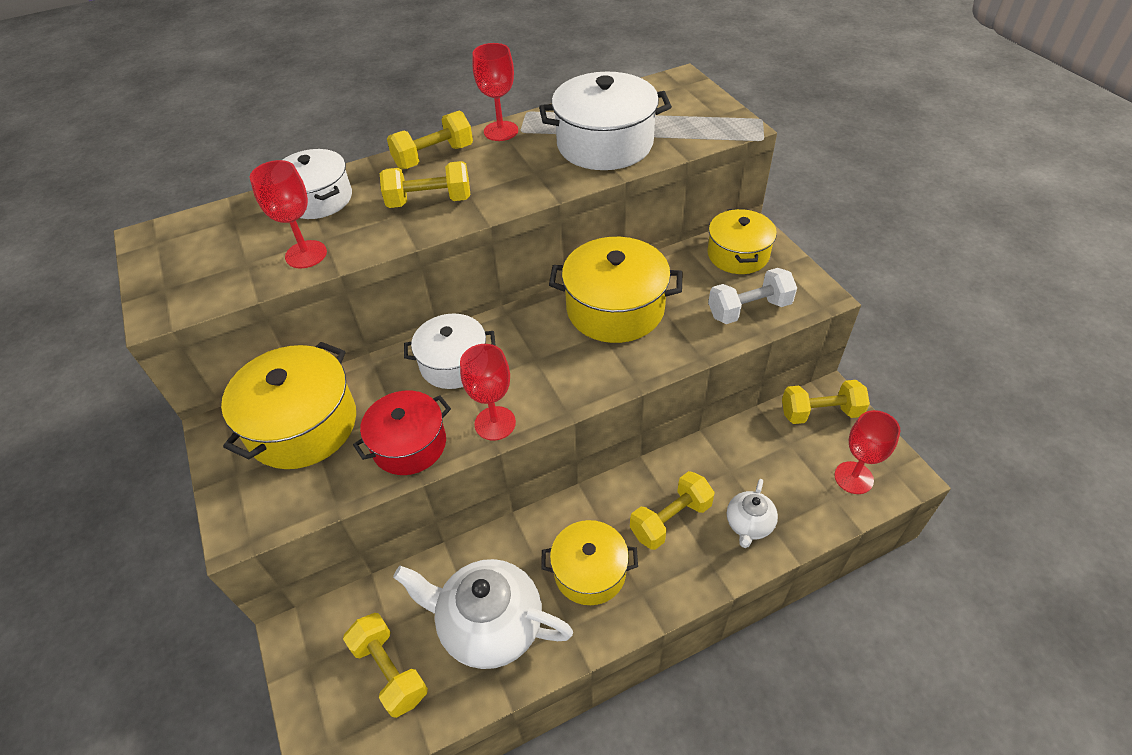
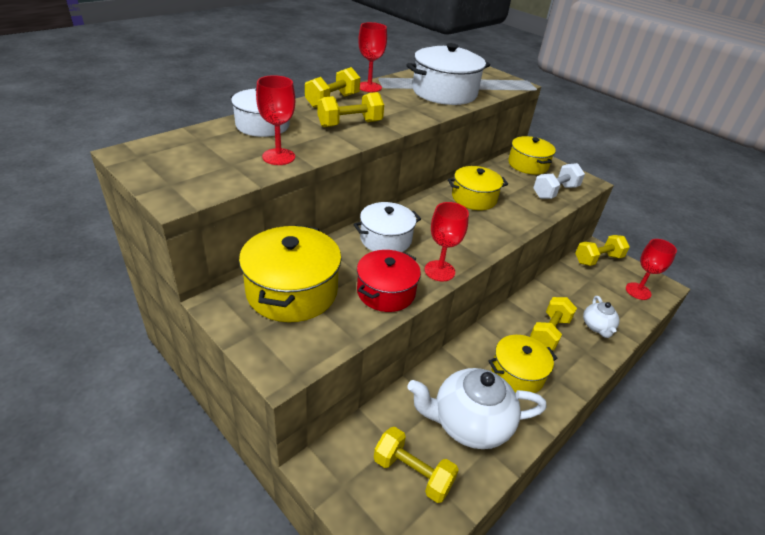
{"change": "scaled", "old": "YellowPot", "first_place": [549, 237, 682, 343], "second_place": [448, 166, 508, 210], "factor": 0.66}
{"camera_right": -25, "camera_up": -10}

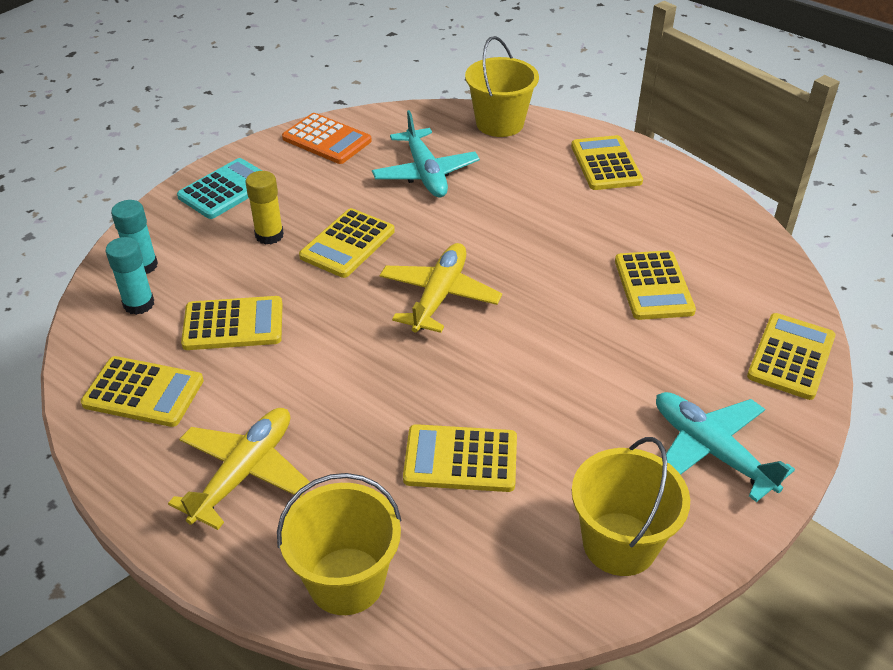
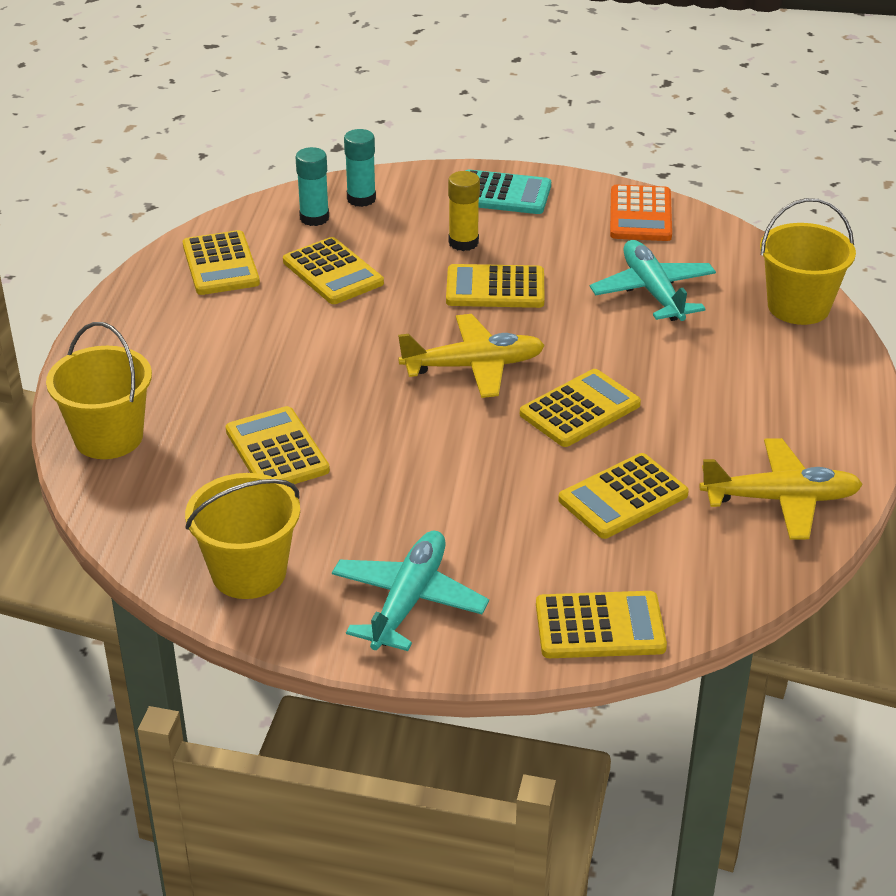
{"change": "shifted", "old": "YellowPlane", "first_place": [168, 408, 310, 530], "second_place": [700, 438, 863, 540]}
{"change": "rotated", "old": "TurquoisePlane", "first_place": [372, 110, 480, 198], "second_place": [590, 240, 716, 321], "degrees": 120}
{"change": "shifted", "old": "YellowCalculator", "first_place": [571, 135, 643, 190], "second_place": [520, 369, 641, 447]}
{"camera_right": 60, "camera_up": -5}

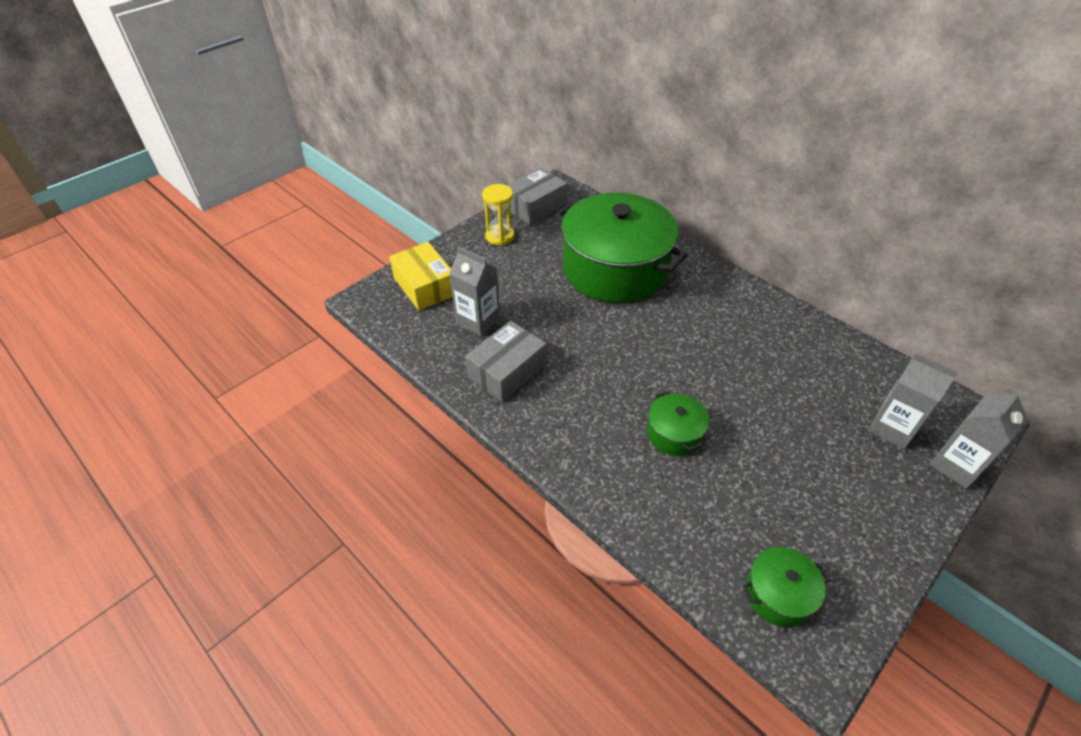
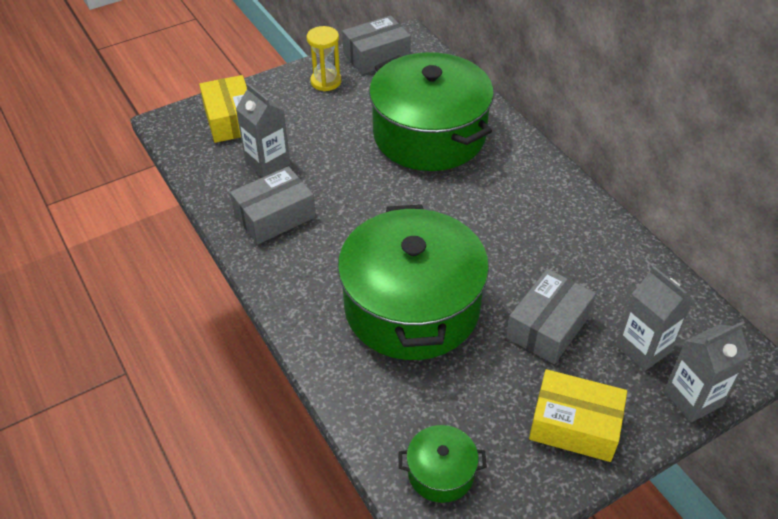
{"change": "scaled", "old": "GreenPot", "first_place": [647, 391, 709, 456], "second_place": [338, 204, 489, 360], "factor": 2.36}
{"change": "new", "new": "GreyBox", "second_place": [506, 269, 596, 364]}
{"change": "new", "new": "YellowBox", "second_place": [529, 369, 627, 462]}
{"camera_right": 15, "camera_up": 0}

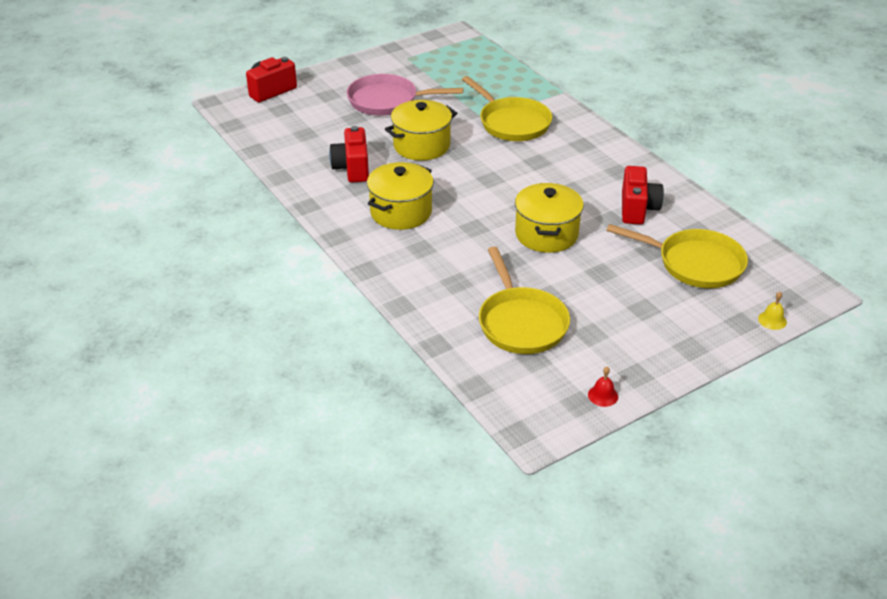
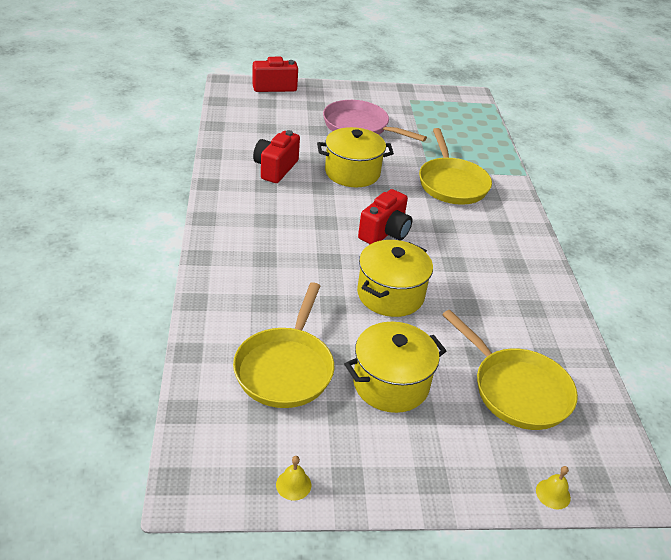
{"change": "shifted", "old": "YellowPot", "first_place": [367, 162, 434, 230], "second_place": [344, 322, 446, 413]}
{"change": "repainted", "old": "RedBell", "new": "YellowBell", "first_place": [588, 367, 618, 407], "second_place": [276, 456, 311, 501]}
{"change": "shifted", "old": "RedCamera", "first_place": [622, 166, 664, 225], "second_place": [358, 189, 412, 244]}
{"camera_right": 25, "camera_up": 0}

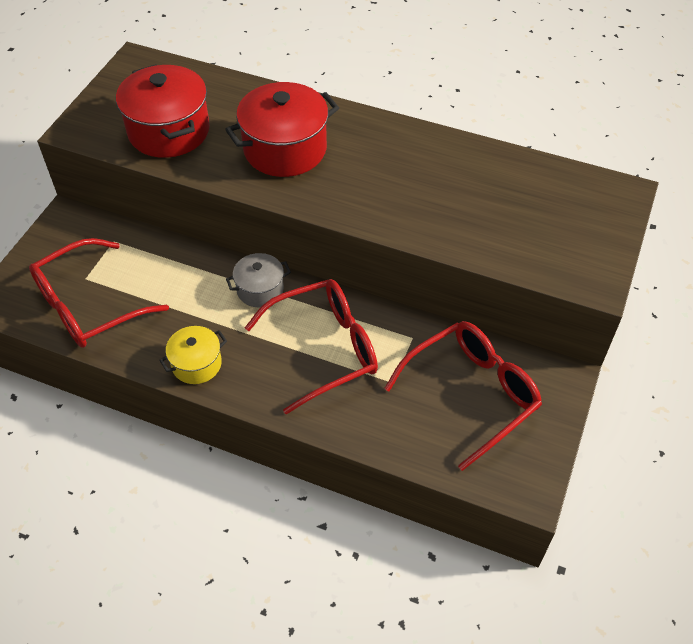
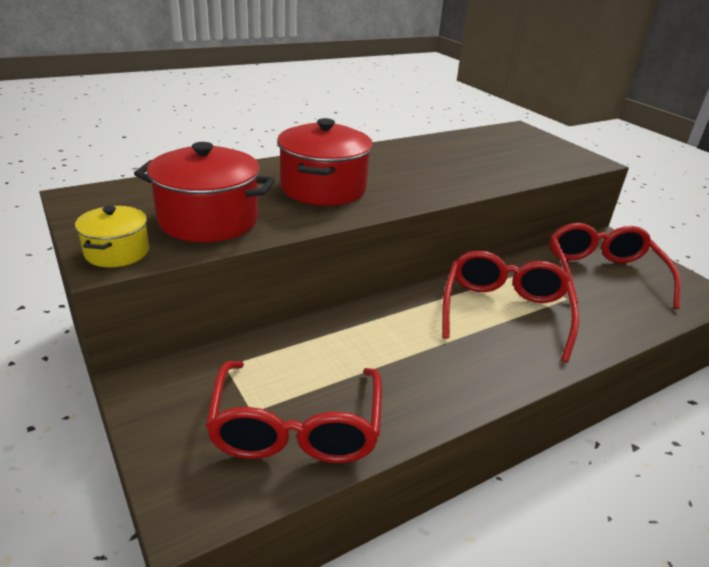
{"change": "shifted", "old": "YellowPot", "first_place": [159, 326, 227, 384], "second_place": [75, 206, 149, 267]}
{"change": "gone", "old": "GreyPot", "first_place": [226, 253, 291, 308]}
{"camera_right": -55, "camera_up": -20}

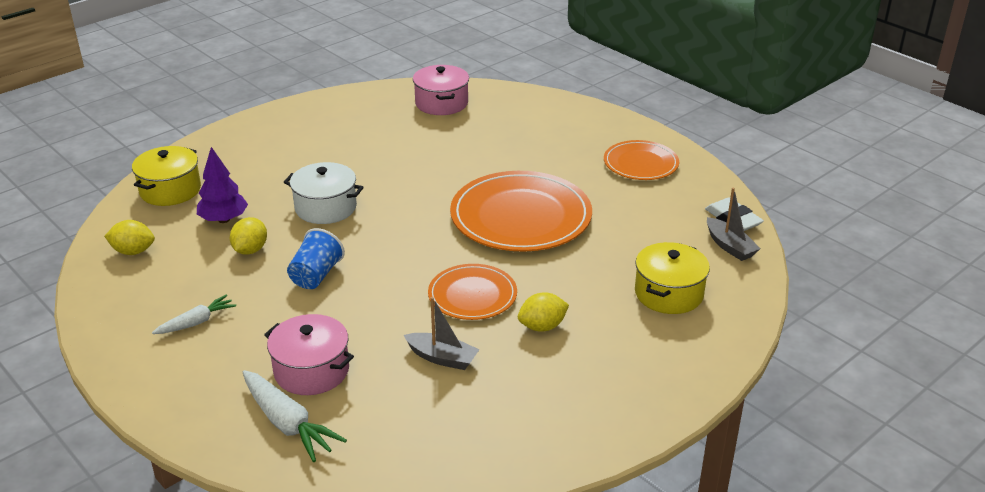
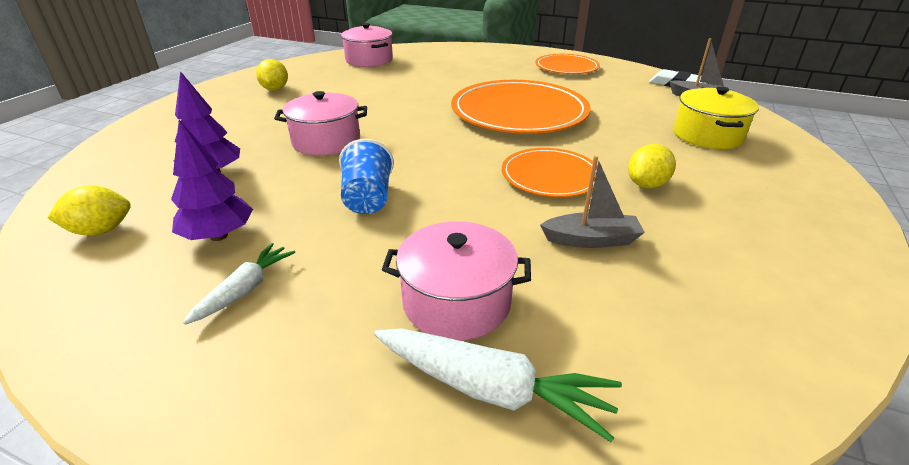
{"change": "gone", "old": "YellowPot", "first_place": [132, 146, 201, 206]}
{"change": "shifted", "old": "YellowLemon", "first_place": [230, 217, 267, 255], "second_place": [256, 59, 288, 91]}
{"change": "repainted", "old": "WhitePot", "new": "PinkPot", "first_place": [284, 162, 364, 224], "second_place": [274, 91, 367, 155]}
{"change": "new", "new": "PurpleTree", "second_place": [171, 120, 253, 241]}
{"camera_right": -25, "camera_up": 0}

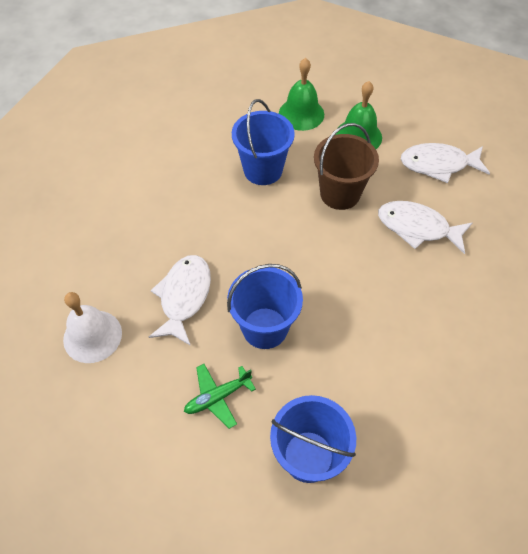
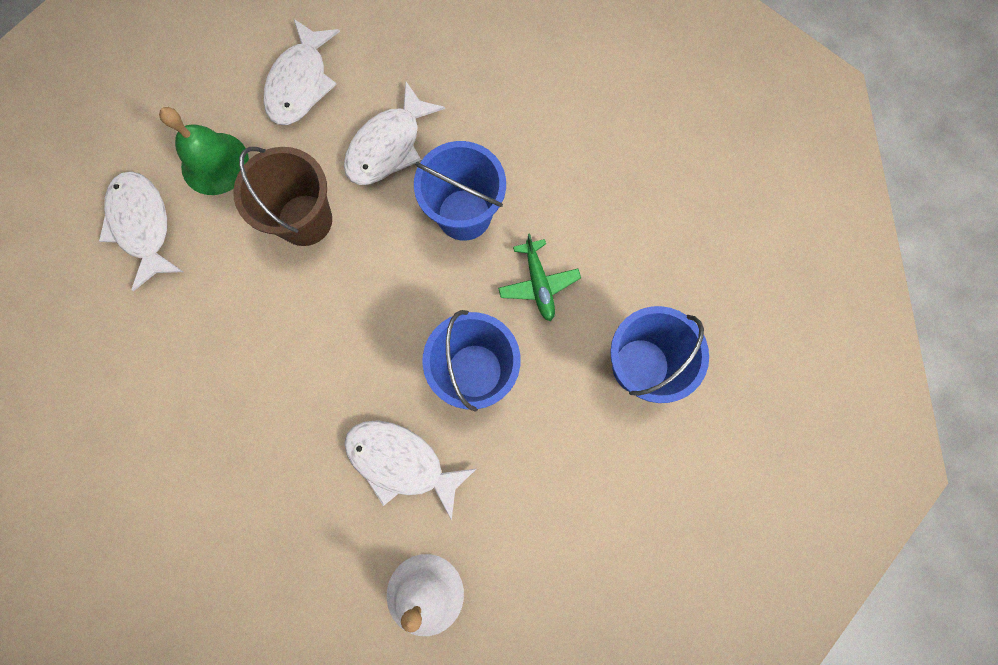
{"change": "shifted", "old": "GreenPlane", "first_place": [184, 364, 256, 429], "second_place": [498, 234, 581, 321]}
{"change": "shifted", "old": "BlueBucket", "first_place": [232, 99, 295, 185], "second_place": [414, 141, 506, 241]}
{"change": "swapped", "old": "GreenBell", "new": "WhiteFish", "first_place": [279, 58, 324, 131], "second_place": [99, 172, 183, 291]}
{"camera_right": -75, "camera_up": 20}

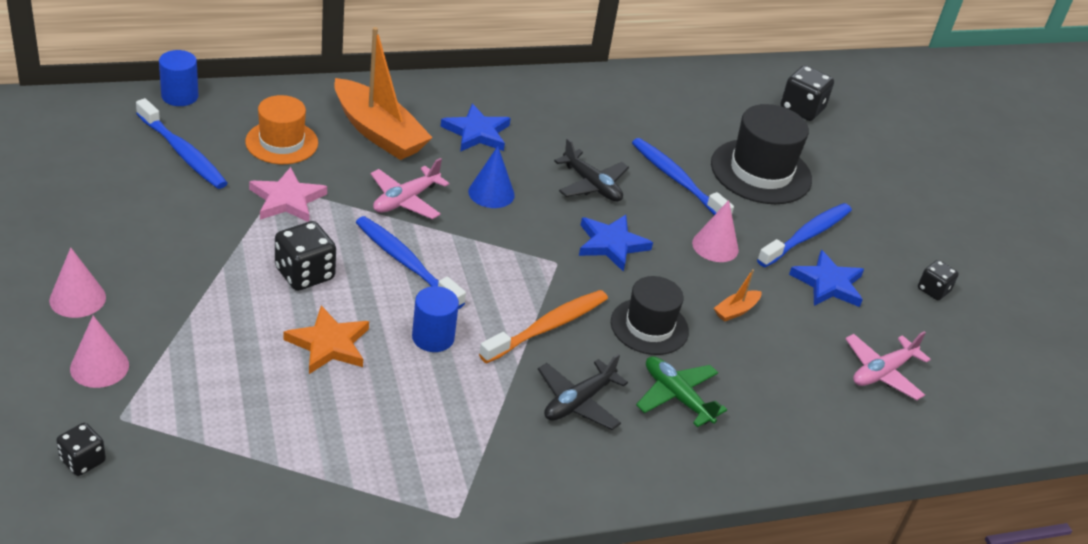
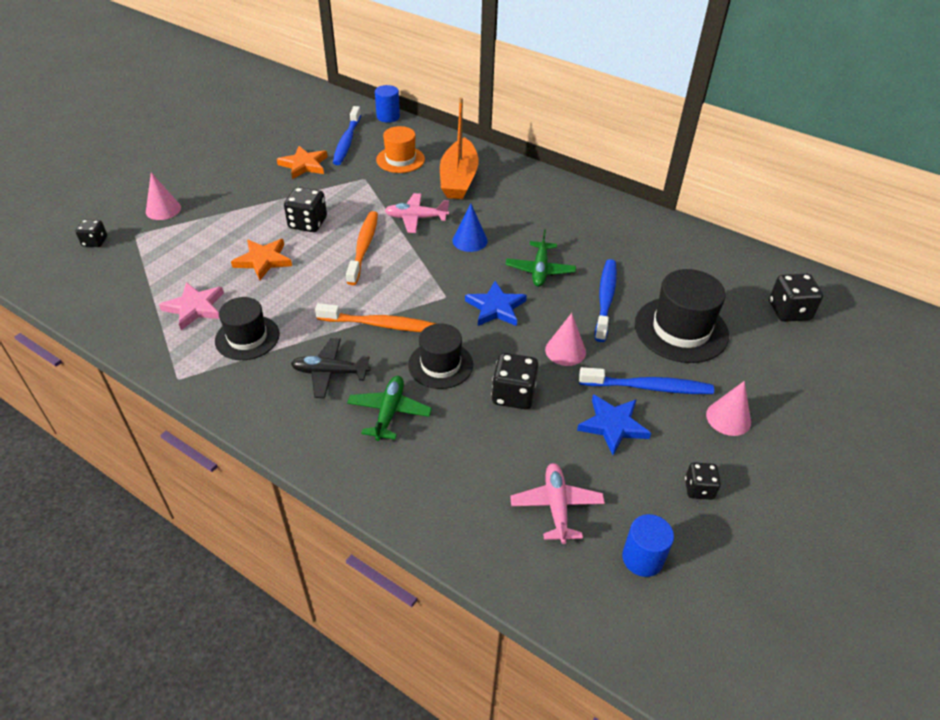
{"change": "shifted", "old": "PinkCone", "first_place": [49, 247, 106, 318], "second_place": [706, 381, 751, 436]}
{"change": "shifted", "old": "PinkStar", "first_place": [249, 167, 327, 222], "second_place": [159, 282, 224, 330]}
{"change": "repainted", "old": "BlueToothbrush", "new": "OrangeToothbrush", "first_place": [355, 216, 466, 309], "second_place": [346, 211, 378, 285]}
{"change": "shifted", "old": "BlueCylinder", "first_place": [412, 286, 459, 352], "second_place": [622, 514, 674, 577]}
{"change": "gone", "old": "BlueStar", "first_place": [441, 104, 511, 152]}
{"change": "repainted", "old": "BlackPlane", "new": "GreenPlane", "first_place": [554, 138, 629, 202], "second_place": [505, 229, 576, 287]}
{"change": "swapped", "old": "OrangeBoat", "new": "BlackDice", "first_place": [714, 269, 762, 322], "second_place": [491, 353, 539, 409]}
{"change": "rotated", "old": "PinkPlane", "first_place": [845, 331, 931, 400], "second_place": [510, 463, 605, 544], "degrees": 75}
{"change": "new", "new": "BlackHat", "second_place": [215, 297, 280, 360]}
{"change": "new", "new": "OrangeStar", "second_place": [277, 146, 328, 179]}
{"camera_right": 55, "camera_up": 5}

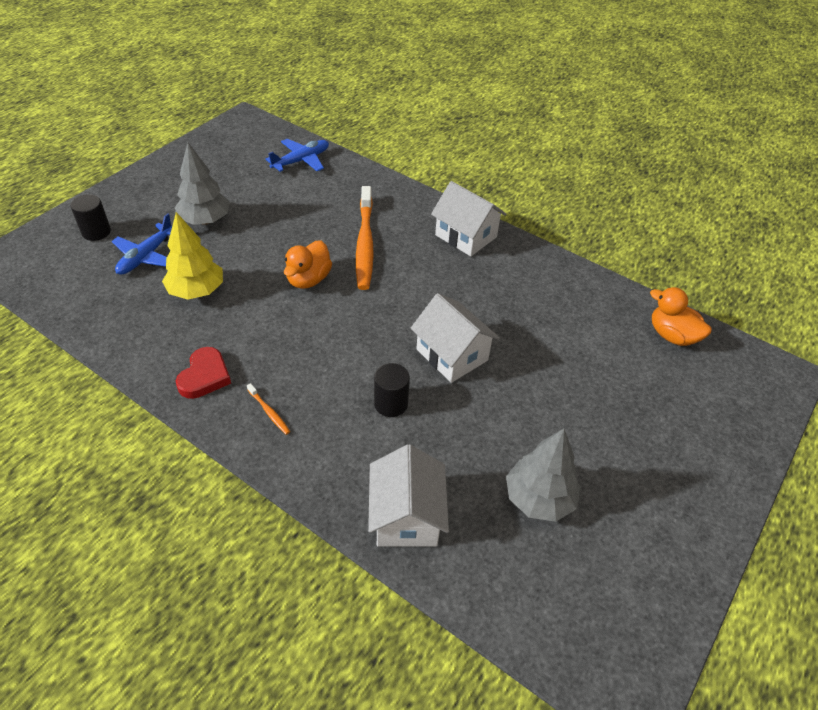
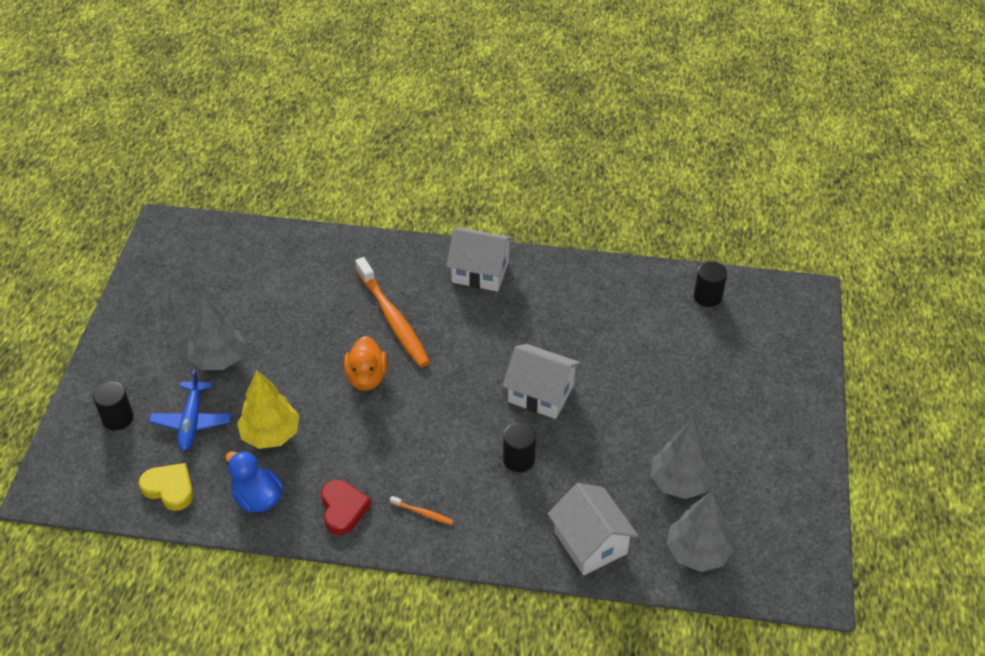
{"change": "gone", "old": "BluePlane", "first_place": [266, 139, 329, 172]}
{"change": "swapped", "old": "OrangeDuck", "new": "BlackCylinder", "first_place": [650, 287, 712, 346], "second_place": [694, 261, 727, 307]}
{"change": "new", "new": "YellowHeart", "second_place": [139, 463, 194, 511]}
{"change": "new", "new": "BlueDuck", "second_place": [226, 451, 283, 513]}
{"change": "new", "new": "GreyTree", "second_place": [667, 491, 734, 572]}
{"camera_right": -25, "camera_up": 0}

